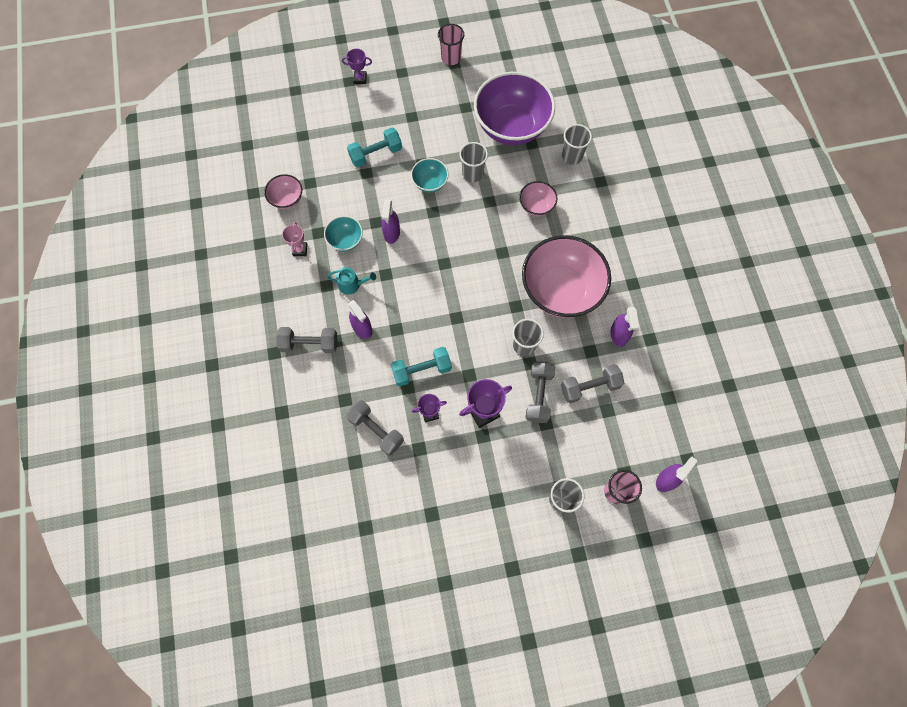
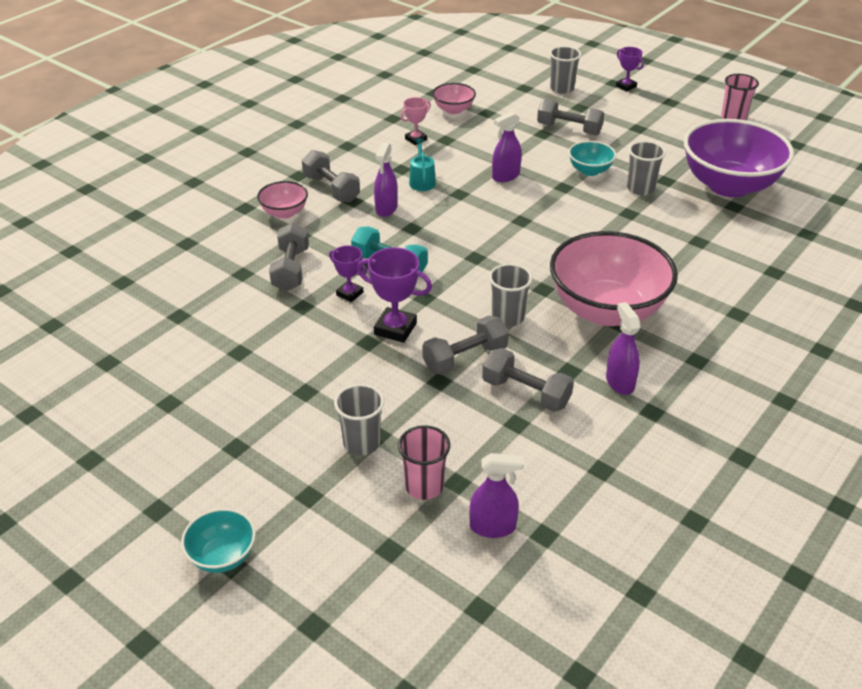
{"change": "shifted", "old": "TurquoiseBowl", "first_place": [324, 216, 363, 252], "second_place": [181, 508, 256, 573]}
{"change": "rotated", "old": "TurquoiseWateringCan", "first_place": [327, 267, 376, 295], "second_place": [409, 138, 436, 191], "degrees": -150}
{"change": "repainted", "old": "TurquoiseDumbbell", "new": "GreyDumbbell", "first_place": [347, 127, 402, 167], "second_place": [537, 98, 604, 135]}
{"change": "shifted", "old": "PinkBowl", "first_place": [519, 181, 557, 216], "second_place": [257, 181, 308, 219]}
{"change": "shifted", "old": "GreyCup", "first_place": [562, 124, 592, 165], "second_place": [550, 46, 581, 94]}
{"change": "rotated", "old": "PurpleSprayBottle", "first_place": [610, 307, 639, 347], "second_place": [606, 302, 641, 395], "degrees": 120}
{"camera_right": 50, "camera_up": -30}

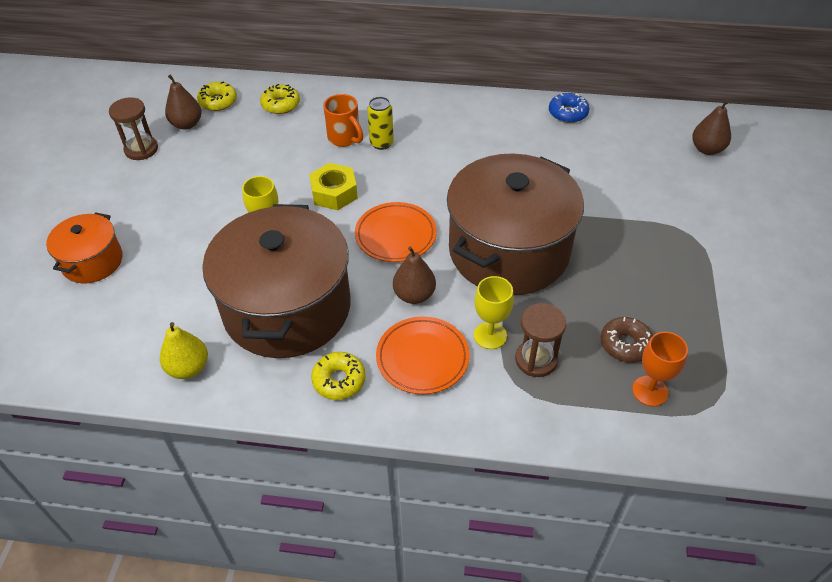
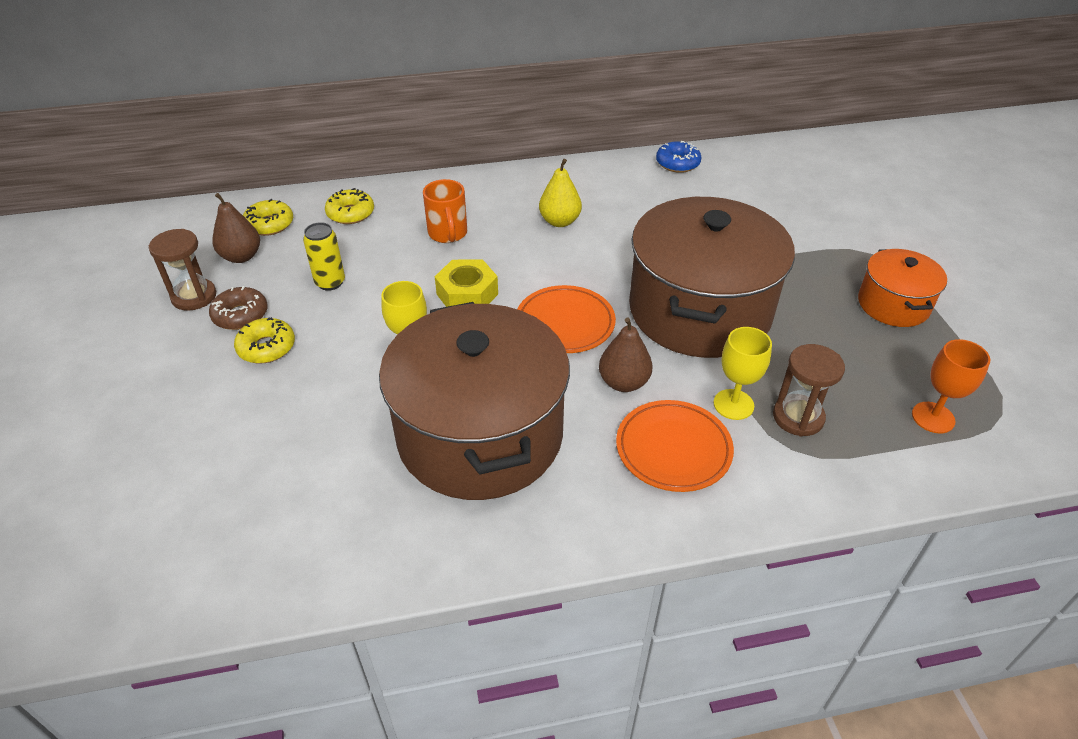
{"change": "shifted", "old": "OrangePot", "first_place": [46, 212, 123, 283], "second_place": [858, 249, 947, 327]}
{"change": "shifted", "old": "YellowPear", "first_place": [160, 322, 208, 379], "second_place": [539, 159, 582, 227]}
{"change": "shifted", "old": "YellowDonut", "first_place": [311, 352, 366, 400], "second_place": [234, 317, 295, 363]}
{"change": "rotated", "old": "OrangeMug", "first_place": [323, 94, 363, 147], "second_place": [423, 179, 467, 243], "degrees": 45}
{"change": "shifted", "old": "YellowCan", "first_place": [367, 97, 394, 150], "second_place": [303, 222, 345, 291]}
{"change": "shifted", "old": "BrownDonut", "first_place": [600, 317, 653, 363], "second_place": [209, 286, 268, 330]}
{"change": "gone", "old": "BrownPear", "first_place": [692, 100, 731, 155]}
{"camera_right": -20, "camera_up": -5}

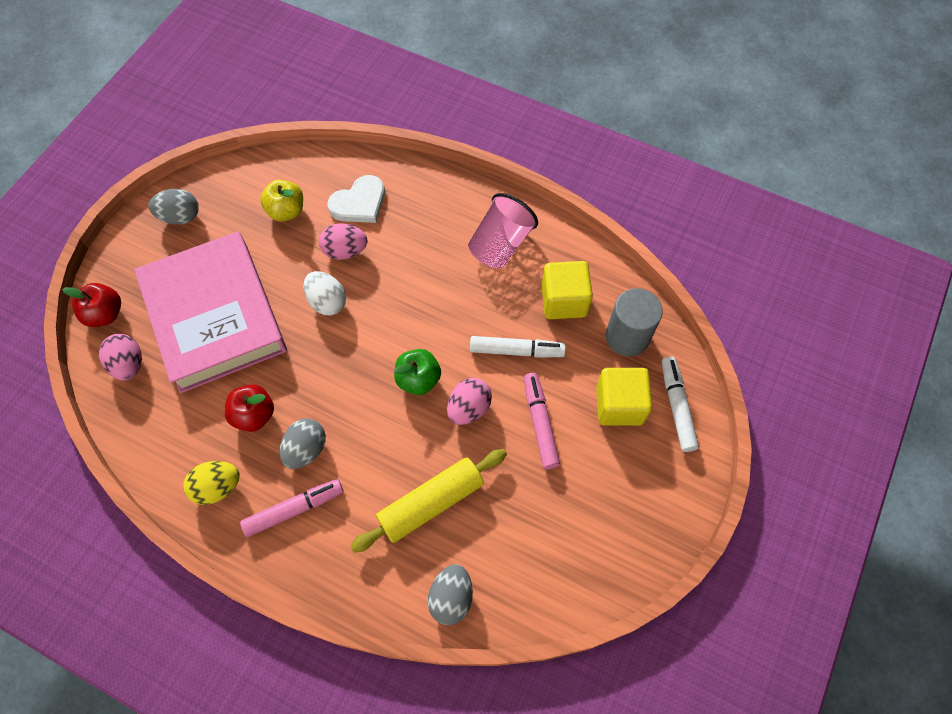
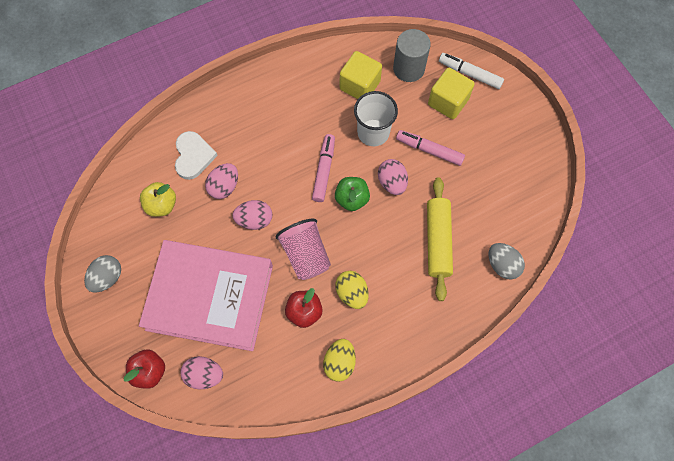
{"change": "shifted", "old": "PinkMarker", "first_place": [240, 479, 344, 537], "second_place": [312, 134, 335, 202]}
{"change": "repainted", "old": "GreyEgg", "new": "YellowEgg", "first_place": [280, 418, 326, 469], "second_place": [335, 271, 369, 309]}
{"change": "repainted", "old": "WhiteEgg", "new": "PinkEgg", "first_place": [303, 271, 346, 315], "second_place": [232, 200, 272, 230]}
{"change": "shifted", "old": "PinkCup", "first_place": [468, 193, 538, 268], "second_place": [276, 219, 331, 280]}
{"change": "swapped", "old": "WhiteMarker", "new": "WhiteCup", "first_place": [470, 336, 566, 358], "second_place": [354, 91, 398, 146]}
{"camera_right": -55, "camera_up": 5}

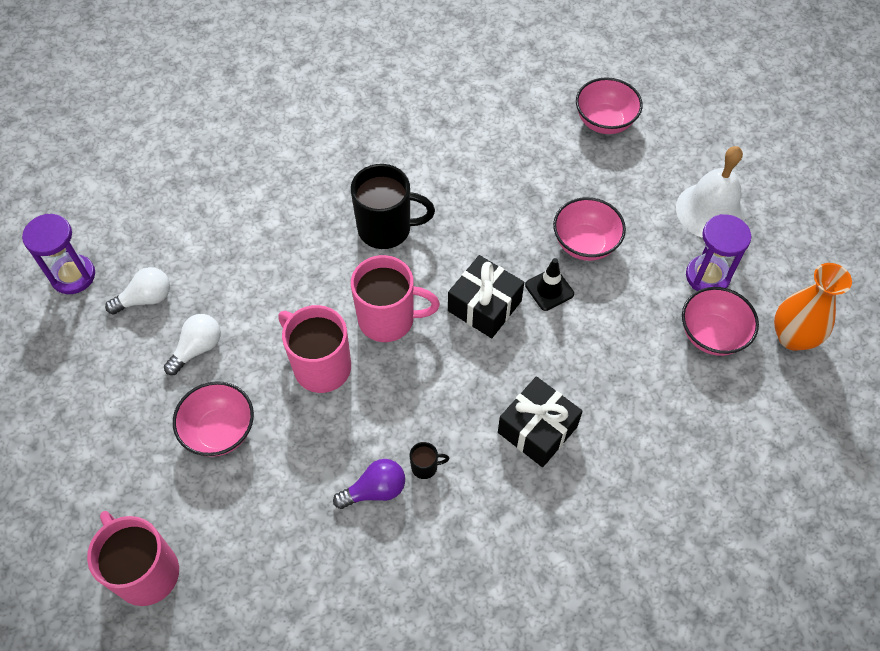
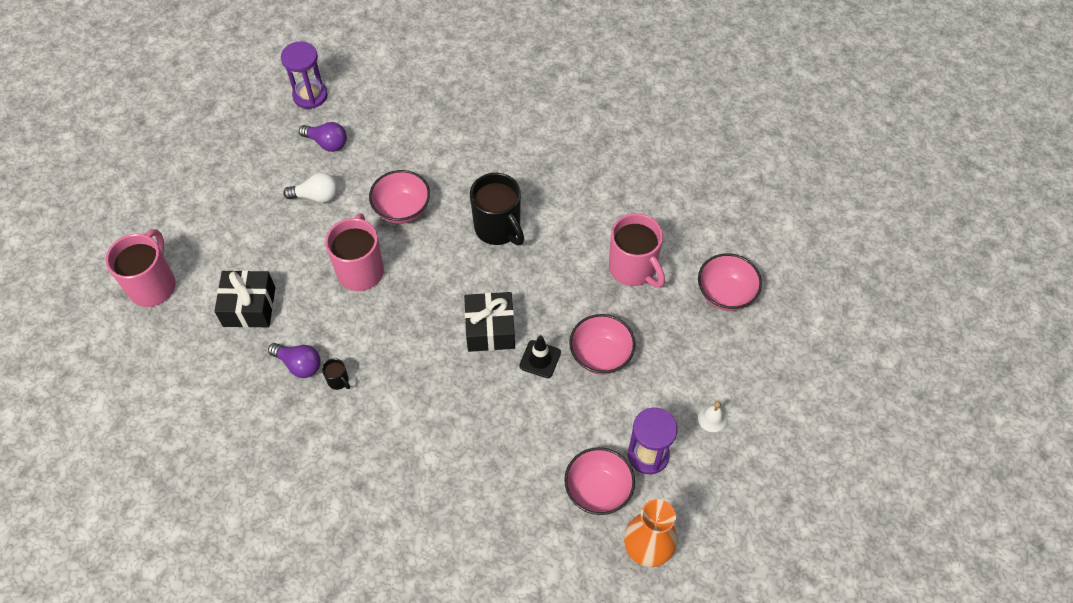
{"change": "repainted", "old": "WhiteLightBulb", "new": "PurpleLightBulb", "first_place": [105, 267, 170, 314], "second_place": [299, 122, 347, 152]}
{"change": "shifted", "old": "PinkBowl", "first_place": [173, 381, 254, 457], "second_place": [369, 170, 430, 224]}
{"change": "shifted", "old": "PinkMug", "first_place": [351, 255, 440, 342], "second_place": [609, 213, 665, 288]}
{"change": "shifted", "old": "BlackGift", "first_place": [498, 376, 583, 467], "second_place": [214, 270, 275, 328]}
{"change": "scaled", "old": "WhiteBell", "first_place": [676, 146, 745, 238], "second_place": [698, 401, 726, 432], "factor": 0.43}
{"camera_right": 50, "camera_up": 0}

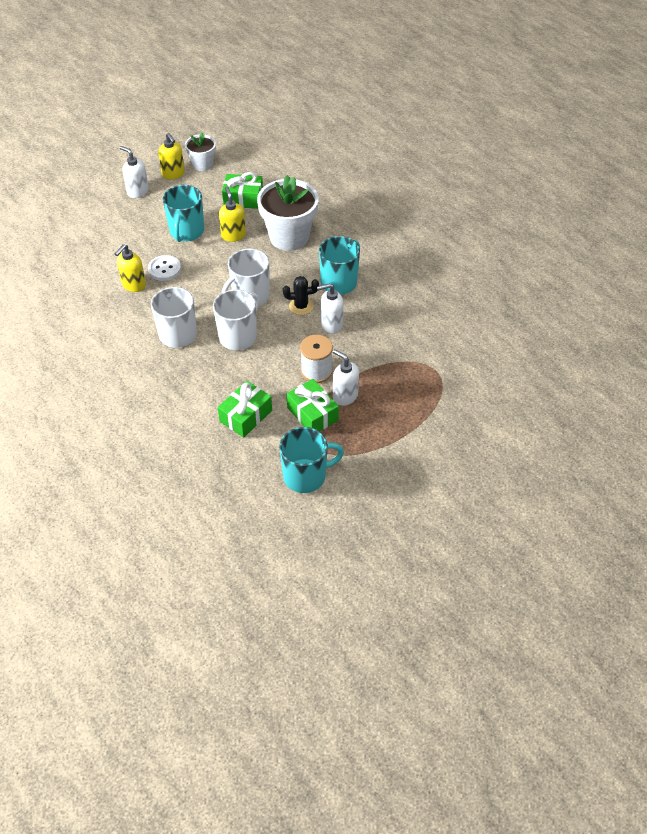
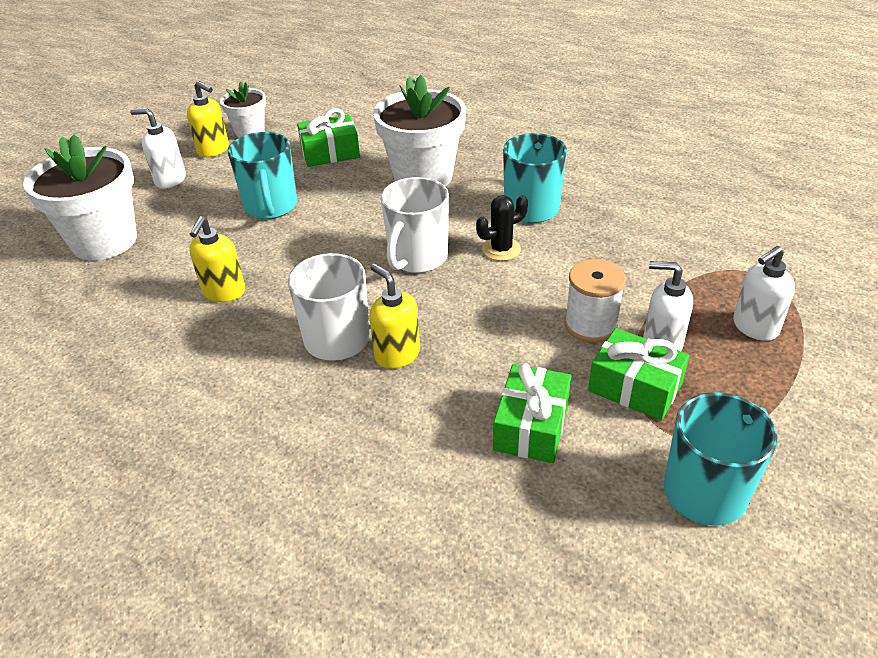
{"change": "gone", "old": "WhiteButton", "first_place": [148, 255, 181, 281]}
{"change": "gone", "old": "WhiteMug", "first_place": [213, 289, 259, 350]}
{"change": "shifted", "old": "YellowSoapDispenser", "first_place": [219, 186, 246, 242], "second_place": [369, 264, 420, 369]}
{"change": "shifted", "old": "WhiteSoapDispenser", "first_place": [317, 283, 343, 334], "second_place": [733, 246, 795, 341]}
{"change": "new", "new": "WhiteFlowerPot", "second_place": [23, 134, 137, 261]}
{"camera_right": -20, "camera_up": -10}

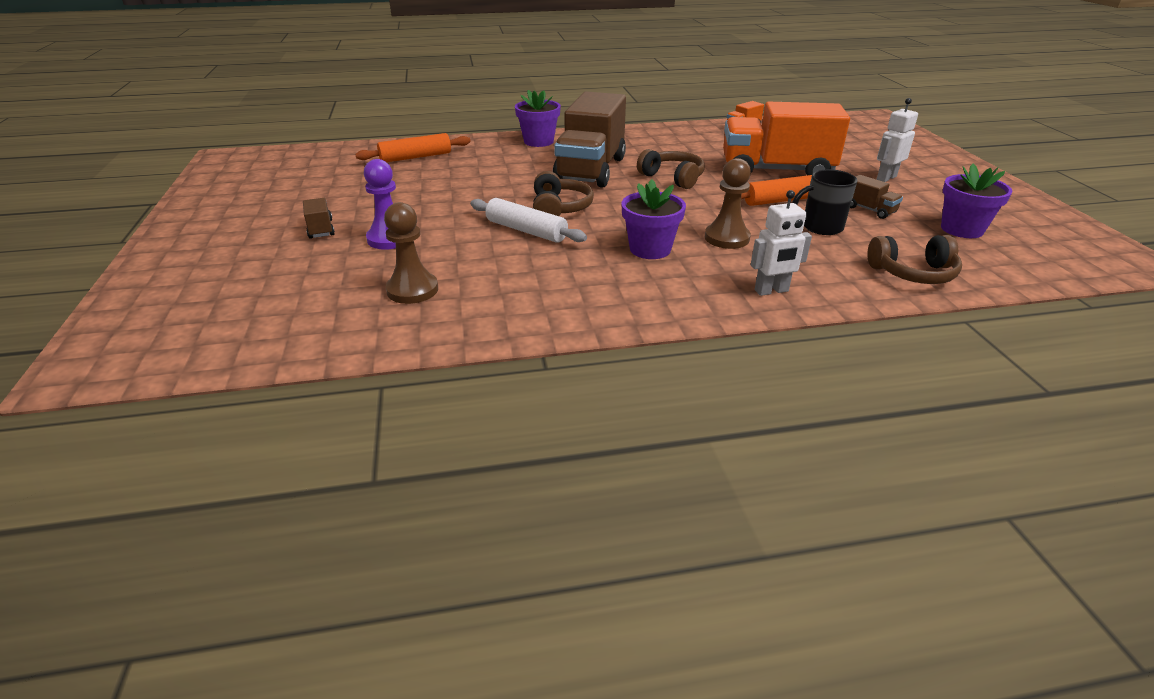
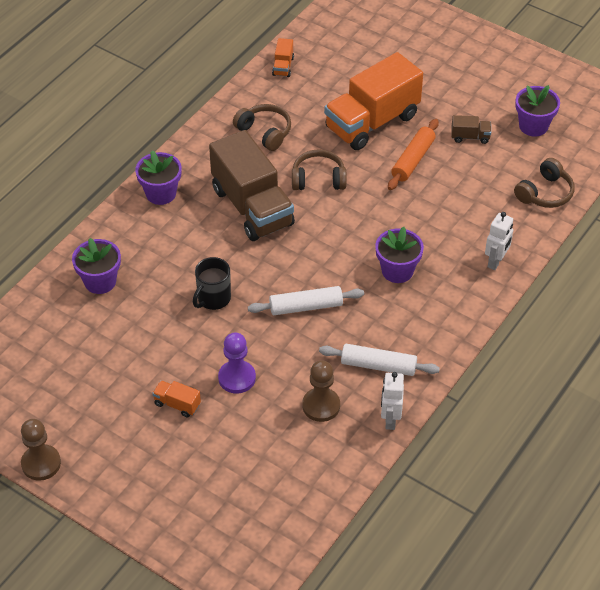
{"change": "repainted", "old": "BrownTruck", "new": "OrangeTruck", "first_place": [303, 198, 335, 239], "second_place": [152, 381, 201, 417]}
{"change": "swapped", "old": "OrangeRollingPin", "new": "PurpleFlowerPot", "first_place": [355, 133, 471, 162], "second_place": [72, 238, 121, 294]}
{"change": "shifted", "old": "BrownHeadphones", "first_place": [533, 171, 594, 216], "second_place": [233, 104, 291, 151]}
{"change": "shifted", "old": "BrownPawn", "first_place": [705, 158, 751, 249], "second_place": [21, 419, 61, 481]}
{"change": "shifted", "old": "BlackMug", "first_place": [792, 169, 858, 235], "second_place": [193, 257, 231, 310]}
{"change": "shifted", "old": "WhiteRobot", "first_place": [877, 98, 918, 182], "second_place": [381, 372, 404, 430]}
{"change": "new", "new": "WhiteRollingPin", "second_place": [319, 344, 440, 376]}
{"camera_right": -45, "camera_up": 15}

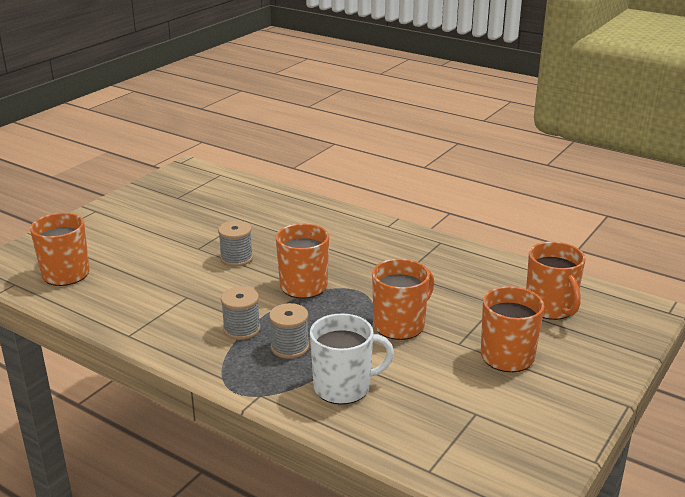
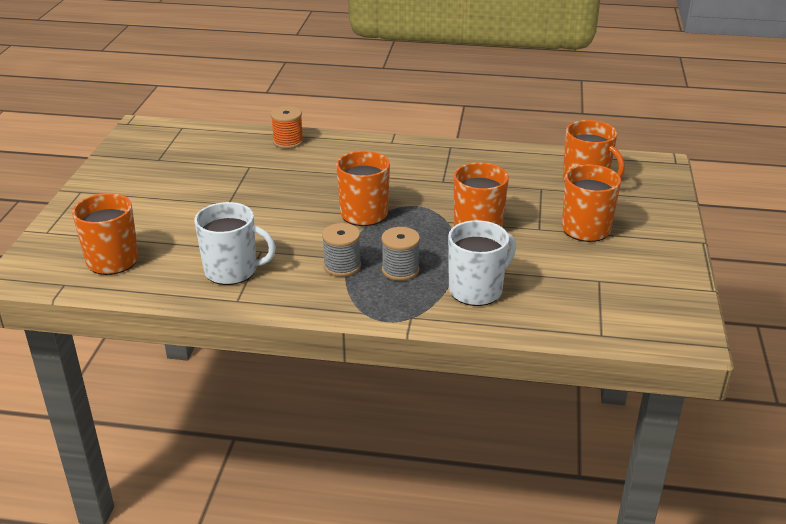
{"change": "gone", "old": "GreySpool", "first_place": [218, 221, 253, 267]}
{"change": "new", "new": "WhiteMug", "second_place": [194, 202, 276, 285]}
{"change": "new", "new": "OrangeSpool", "second_place": [271, 106, 303, 149]}
{"camera_right": -25, "camera_up": 5}

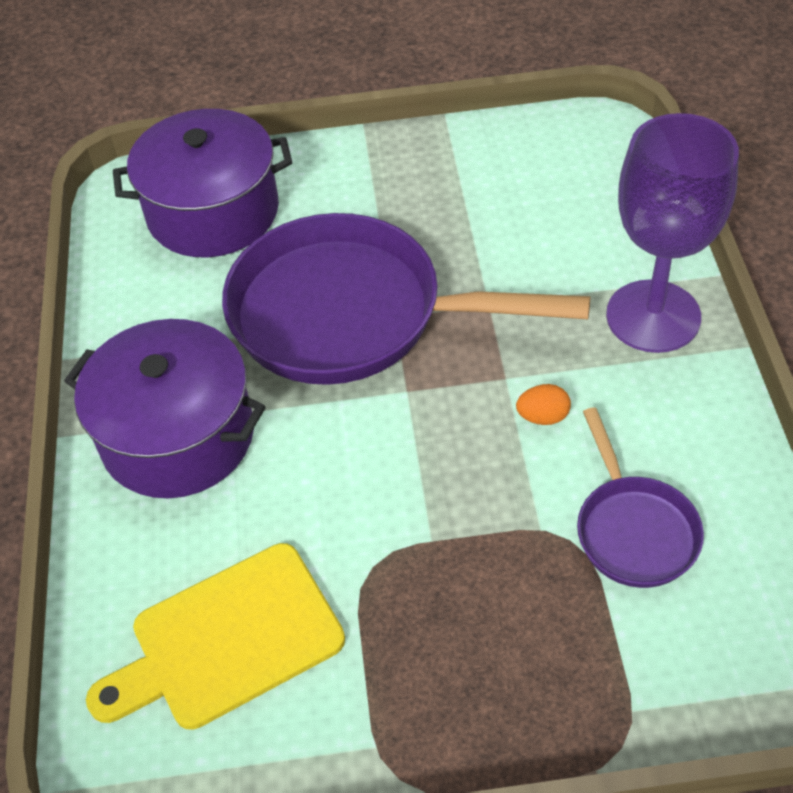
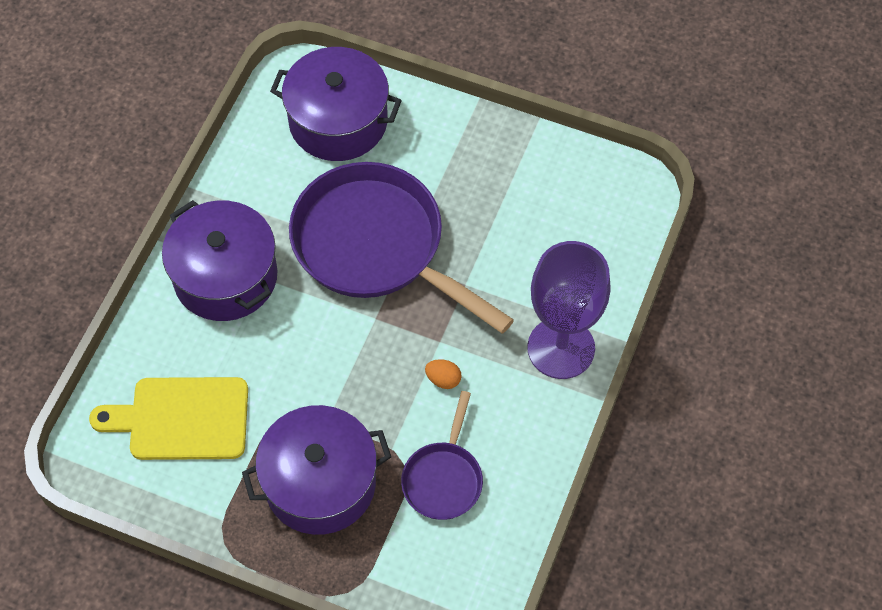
{"change": "new", "new": "PurplePot", "second_place": [242, 405, 391, 535]}
{"camera_right": 25, "camera_up": 10}

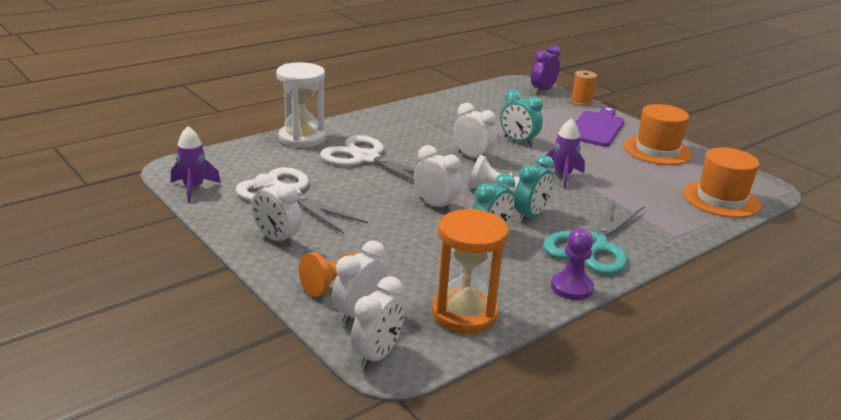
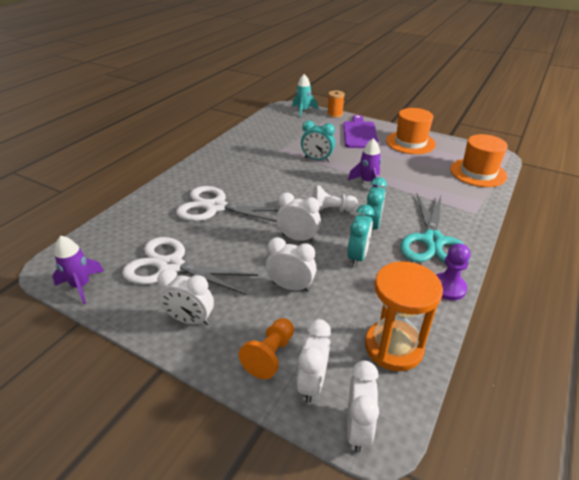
{"change": "gone", "old": "WhiteHourglass", "first_place": [276, 62, 325, 148]}
{"change": "shifted", "old": "WhiteClock", "first_place": [453, 103, 497, 161], "second_place": [266, 237, 317, 292]}
{"change": "swapped", "old": "PurpleClock", "new": "TurquoiseRocket", "first_place": [531, 45, 561, 94], "second_place": [292, 74, 318, 117]}
{"camera_right": -20, "camera_up": 10}

